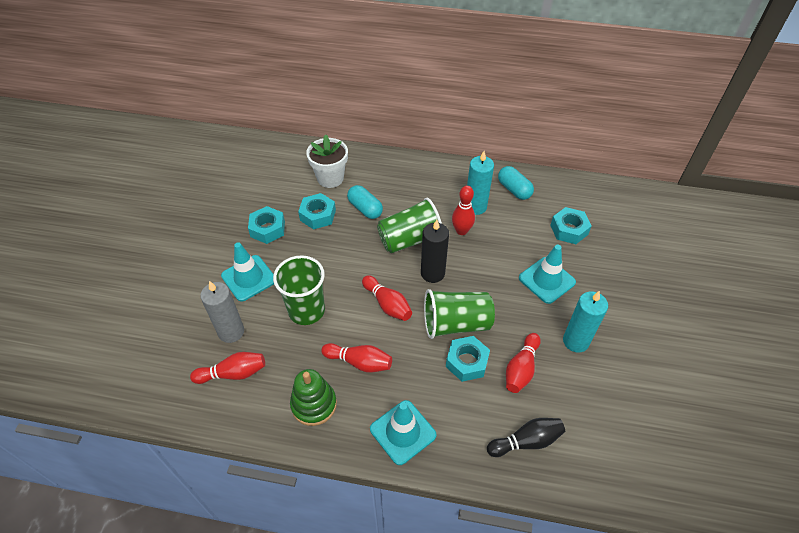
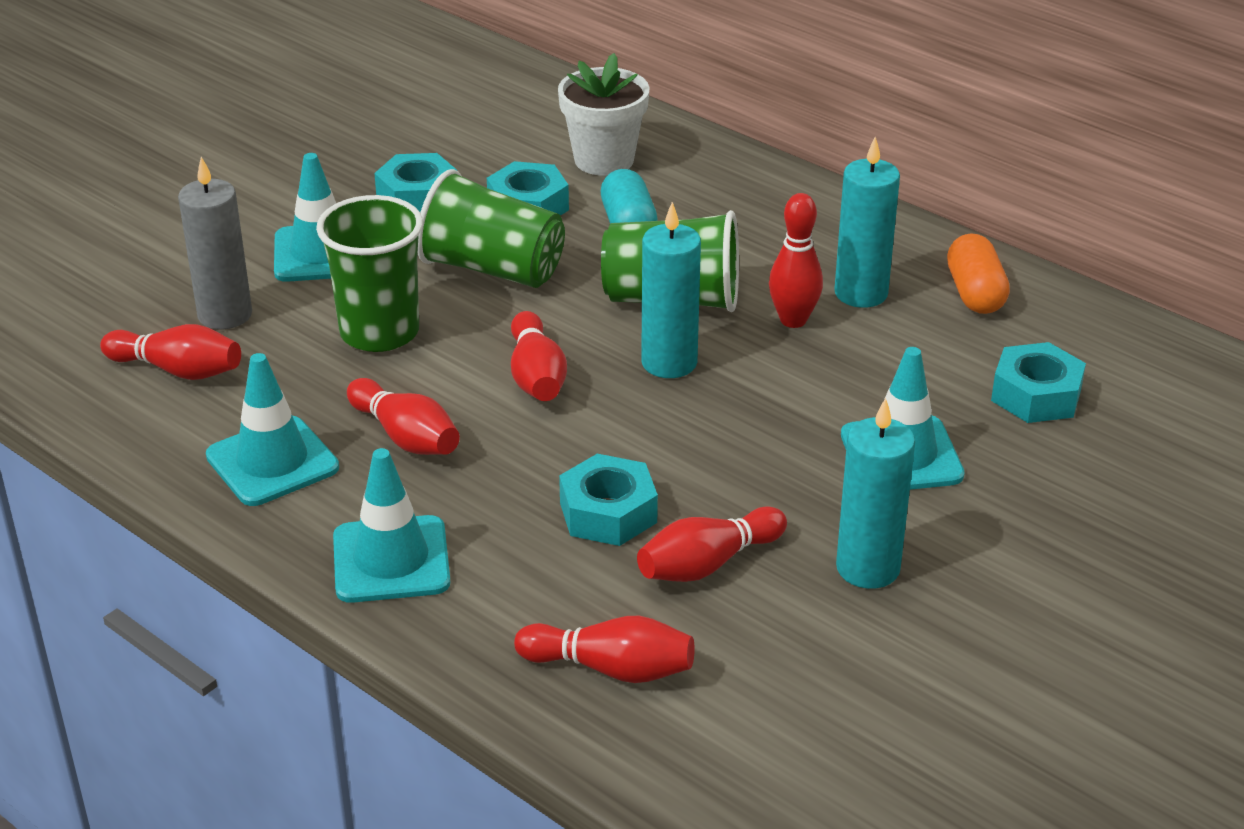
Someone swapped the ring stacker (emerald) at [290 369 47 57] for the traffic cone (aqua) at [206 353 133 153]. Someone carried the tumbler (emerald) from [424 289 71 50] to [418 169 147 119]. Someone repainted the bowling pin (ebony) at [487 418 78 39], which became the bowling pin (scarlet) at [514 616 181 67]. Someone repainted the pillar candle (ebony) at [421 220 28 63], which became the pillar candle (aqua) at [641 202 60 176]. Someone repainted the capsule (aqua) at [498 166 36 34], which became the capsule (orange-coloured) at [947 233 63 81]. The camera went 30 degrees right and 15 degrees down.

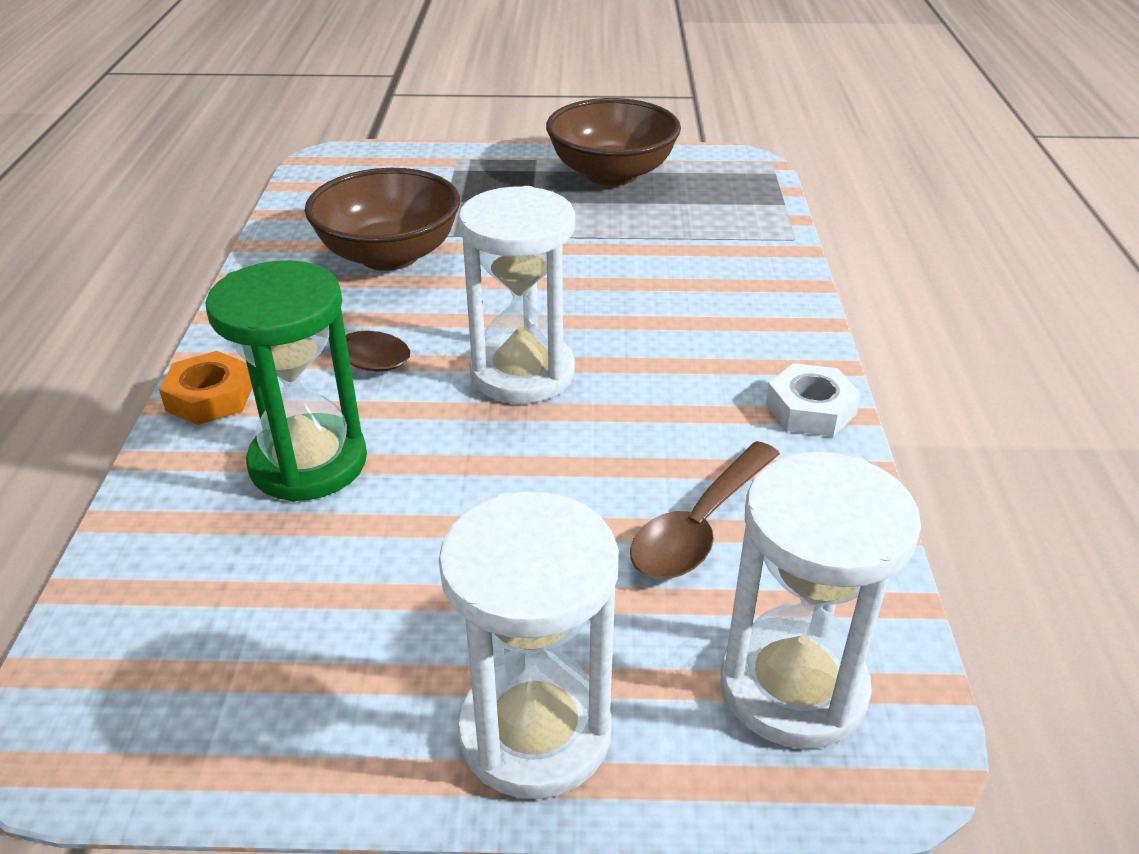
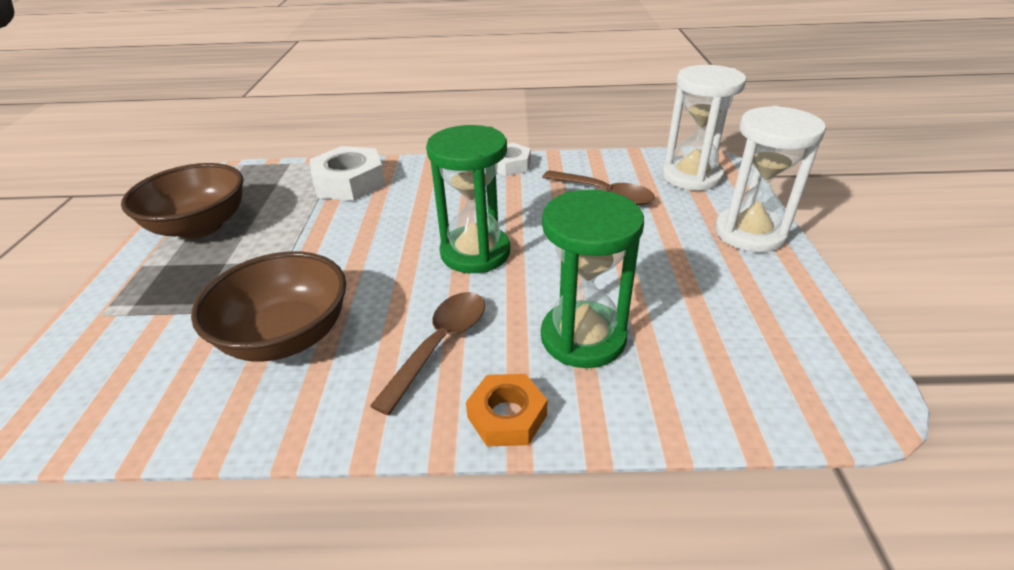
Someone put down the hexagon nut (pure white) at [309 146 77 55]. Someone repainted the sandglass (pure white) at [458 186 117 218], which became the sandglass (emerald) at [426 125 84 148]. The camera went 90 degrees left and 0 degrees up.

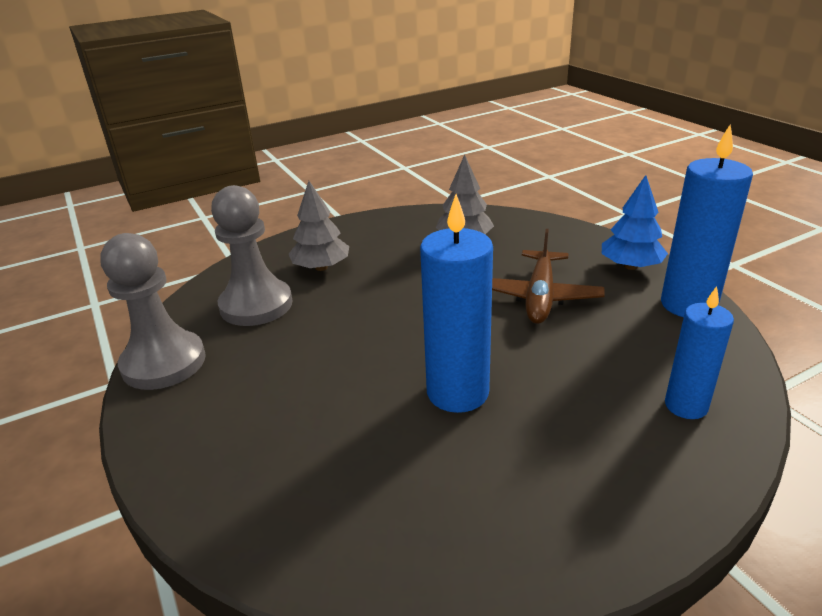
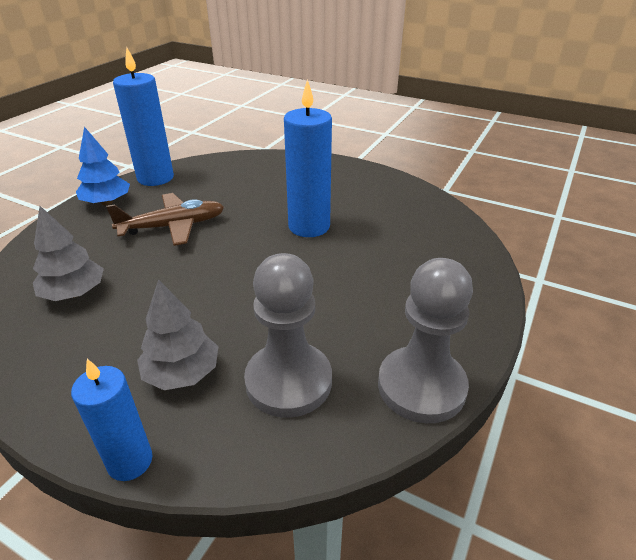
Someone carried the pillar candle (blue) from [665 286 69 133] to [71 359 81 122]. The camera went 125 degrees left and 5 degrees up.

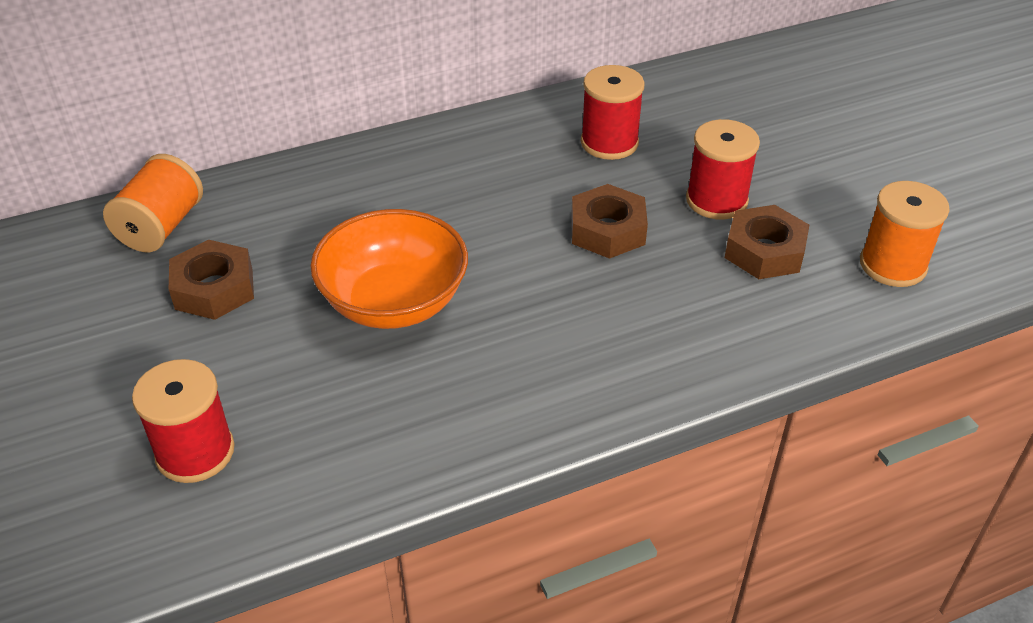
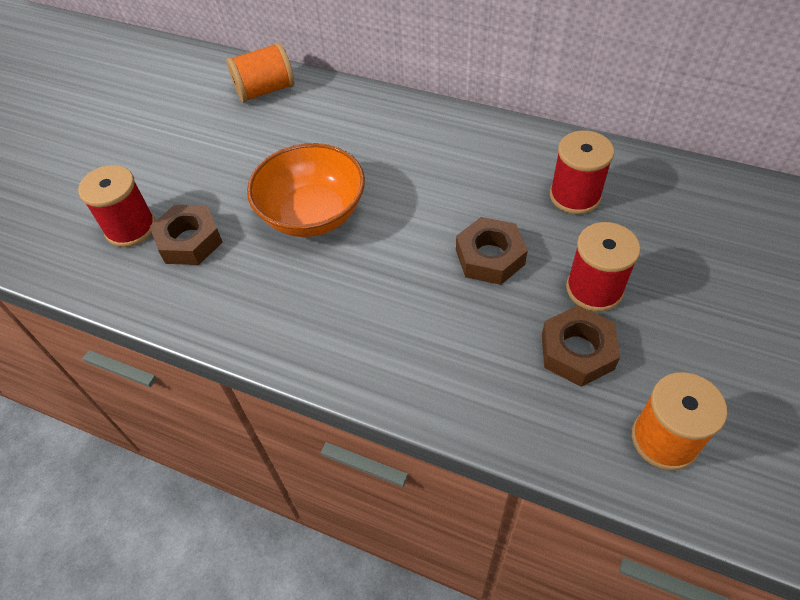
Someone carried the hexagon nut (dark brown) from [169 240 85 80] to [150 205 73 60]. The camera went 50 degrees right and 10 degrees up.

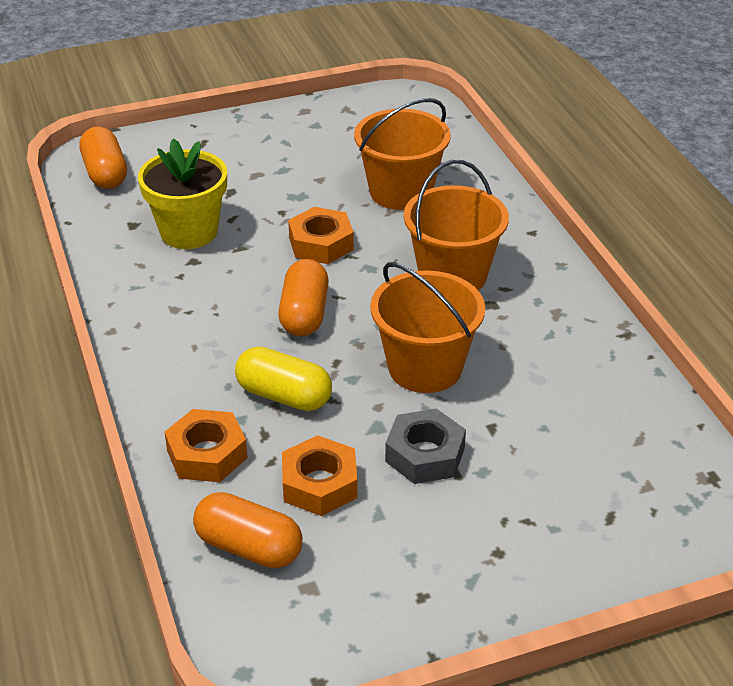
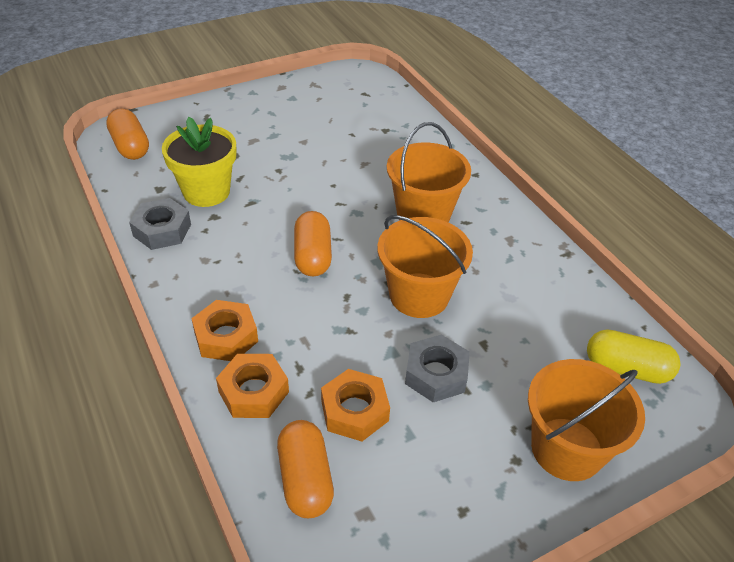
Someone put down the hexagon nut (gray) at [129 198 62 52]. Someone carried the hexagon nut (orange-coloured) from [288 207 66 57] to [191 300 67 61]. Someone rotated the capsule (orange-coloured) at [193 492 109 76] by 60 degrees clockwise. Someone carried the bucket (orange-coloured) from [354 98 97 112] to [528 359 117 122]. Someone carried the capsule (golden) from [235 346 97 65] to [587 329 93 55]. The camera went 10 degrees left and 5 degrees up.

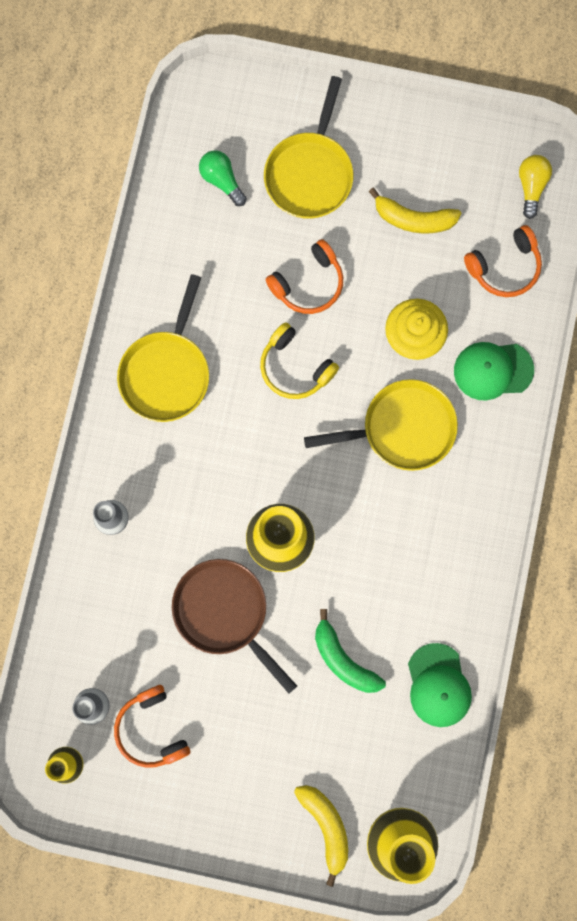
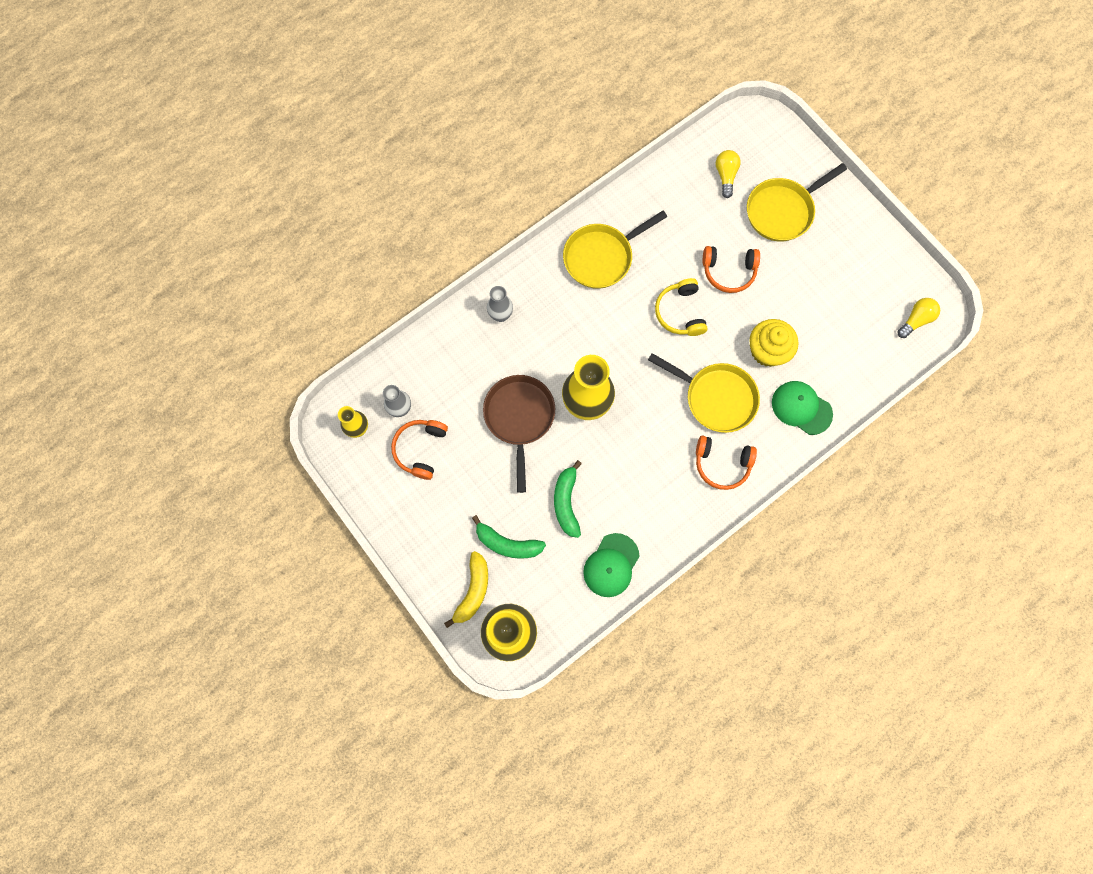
Someone put down the toy banana (emerald) at [472 515 74 44]. Someone carried the over-ear headphones (orange-coloured) from [464 225 78 72] to [696 436 61 54]. Someone repainted the bulb (emerald) at [199 150 48 56], which became the bulb (golden) at [716 150 25 48]. Someone took away the toy banana (golden) at [369 188 93 46]. The camera went 40 degrees right and 5 degrees down.

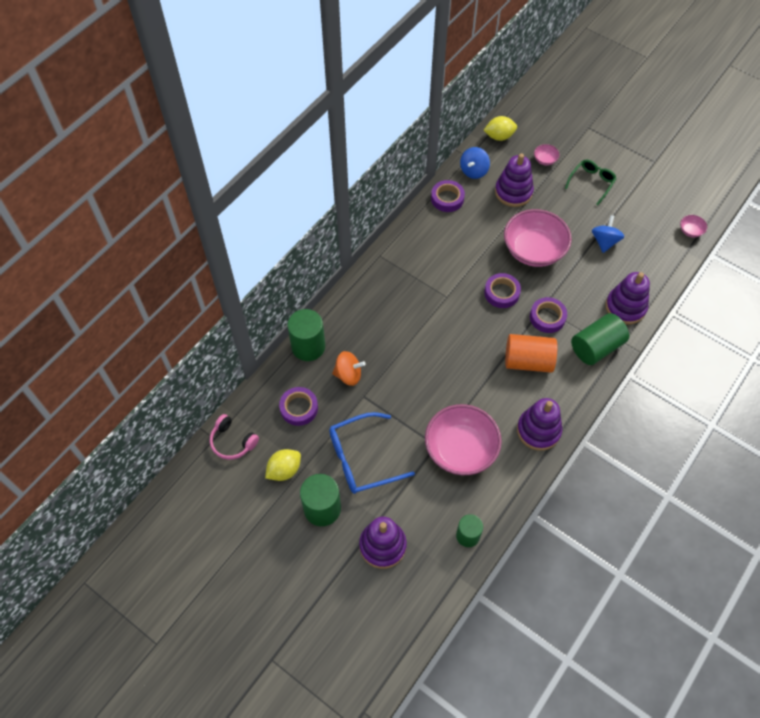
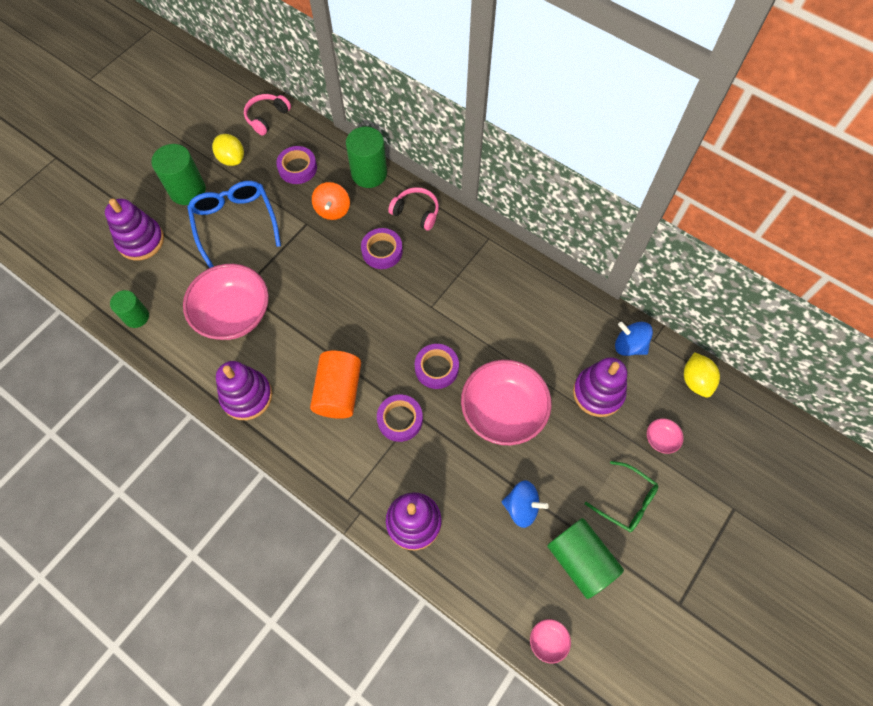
Someone carried the sticky tape (purple) from [431 180 34 32] to [361 228 42 41]. Someone put down the over-ear headphones (rose-pink) at [388 187 51 44]. Someone carried the solid cylinder (emerald) from [571 313 58 52] to [547 518 77 81]. The camera went 90 degrees right and 5 degrees up.

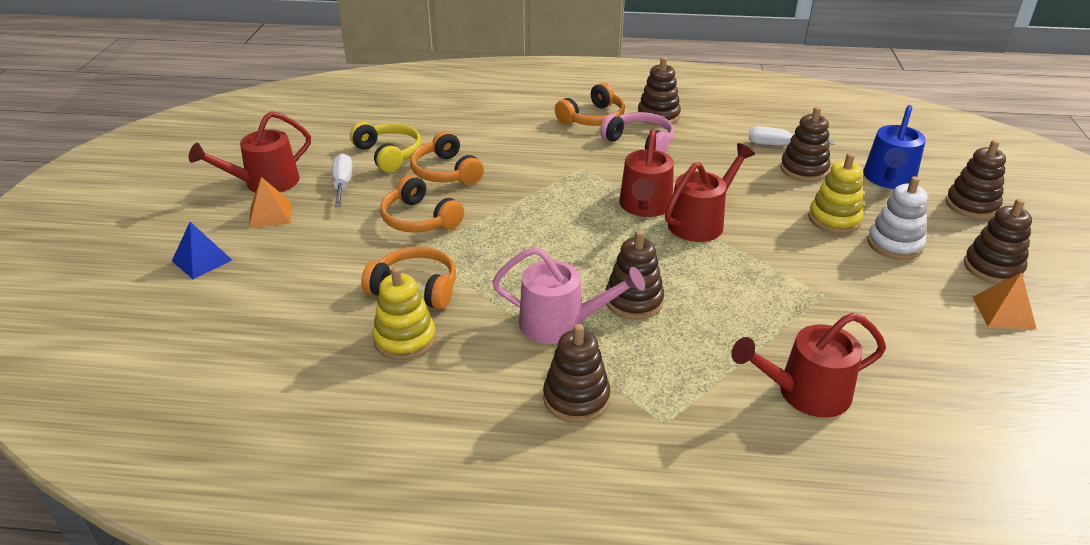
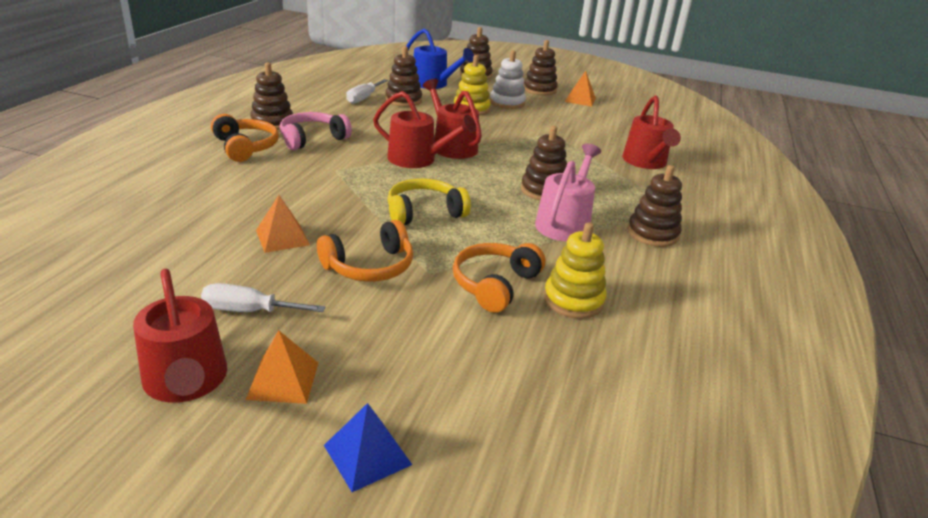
Someone swapped the over-ear headphones (orange-coloured) at [410 131 74 54] for the pyramid shape (orange-coloured) at [256 195 54 58]. Someone carried the over-ear headphones (golden) from [350 122 72 50] to [387 178 84 47]. The camera went 80 degrees left and 5 degrees down.

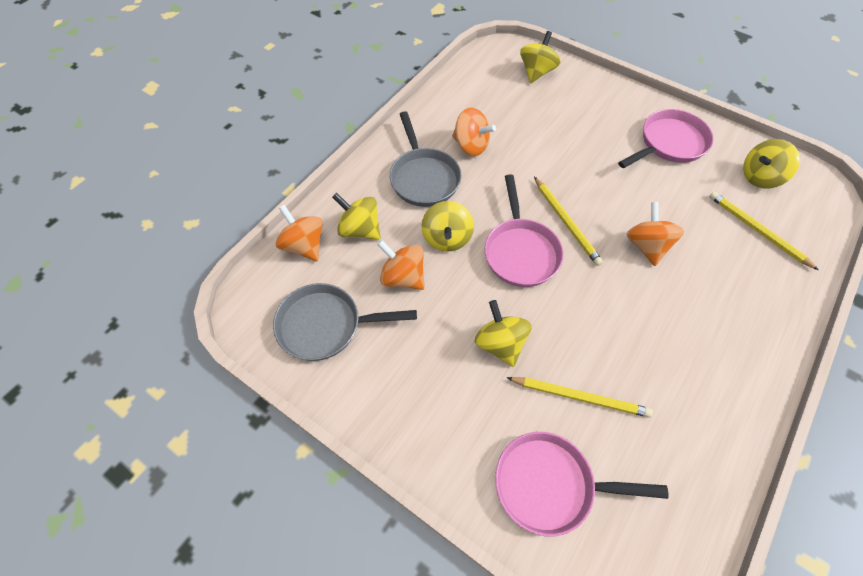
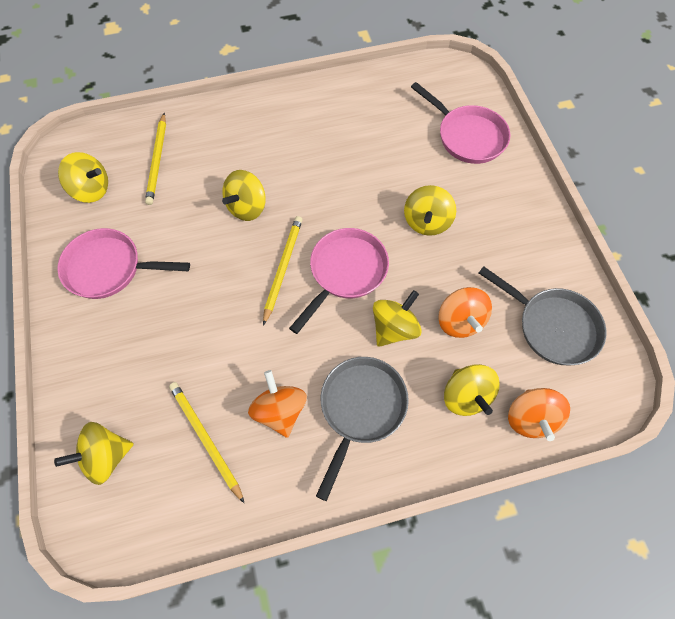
Someone carried the lead pencil (golden) from [506 377 147 41] to [169 382 75 121]. Someone repainted the spinning top (orange-coloured) at [627 202 57 64], which became the spinning top (golden) at [222 170 44 51]. The camera went 140 degrees left and 5 degrees up.

